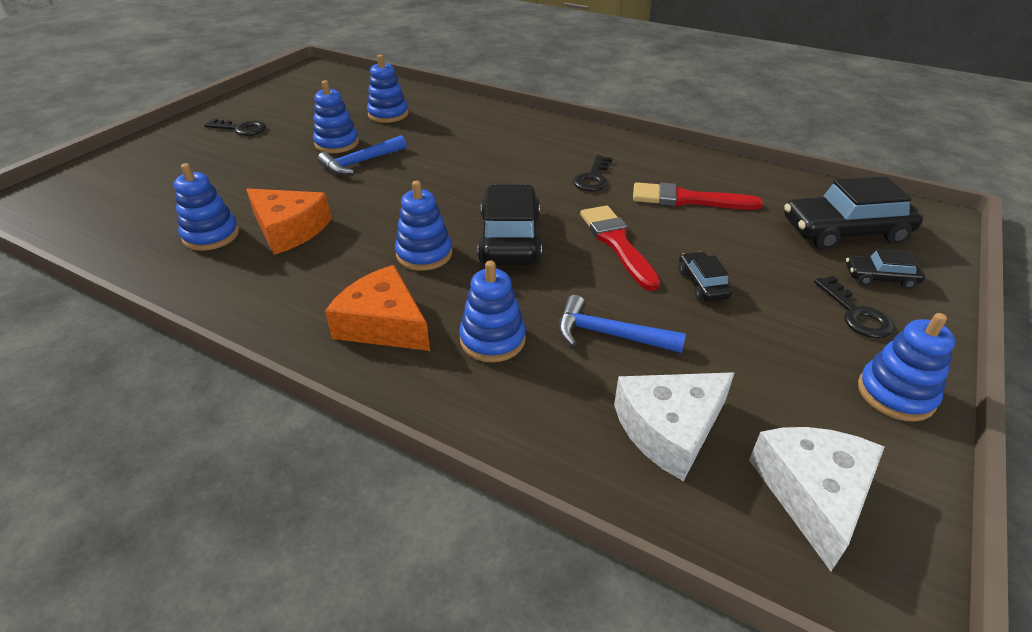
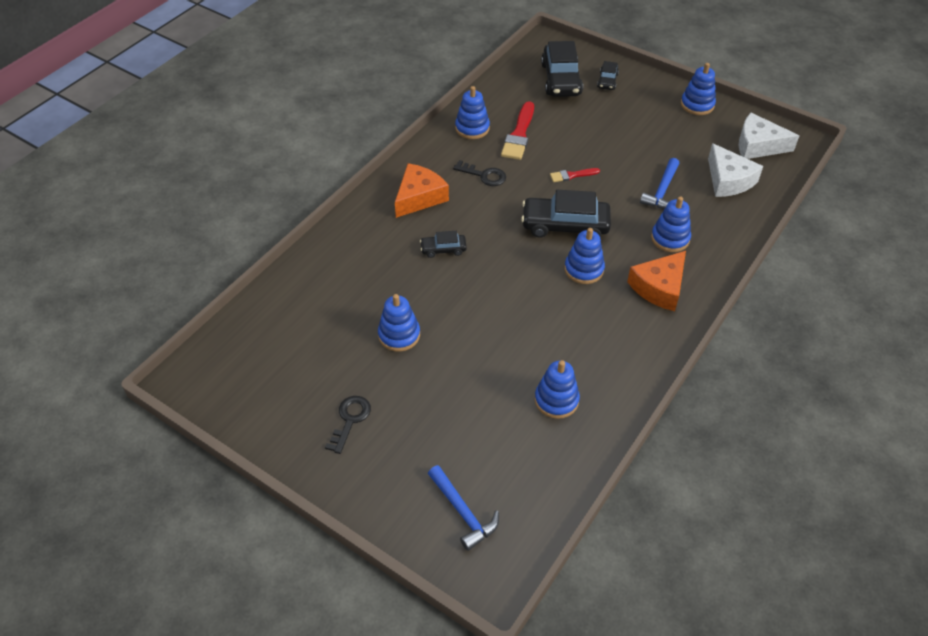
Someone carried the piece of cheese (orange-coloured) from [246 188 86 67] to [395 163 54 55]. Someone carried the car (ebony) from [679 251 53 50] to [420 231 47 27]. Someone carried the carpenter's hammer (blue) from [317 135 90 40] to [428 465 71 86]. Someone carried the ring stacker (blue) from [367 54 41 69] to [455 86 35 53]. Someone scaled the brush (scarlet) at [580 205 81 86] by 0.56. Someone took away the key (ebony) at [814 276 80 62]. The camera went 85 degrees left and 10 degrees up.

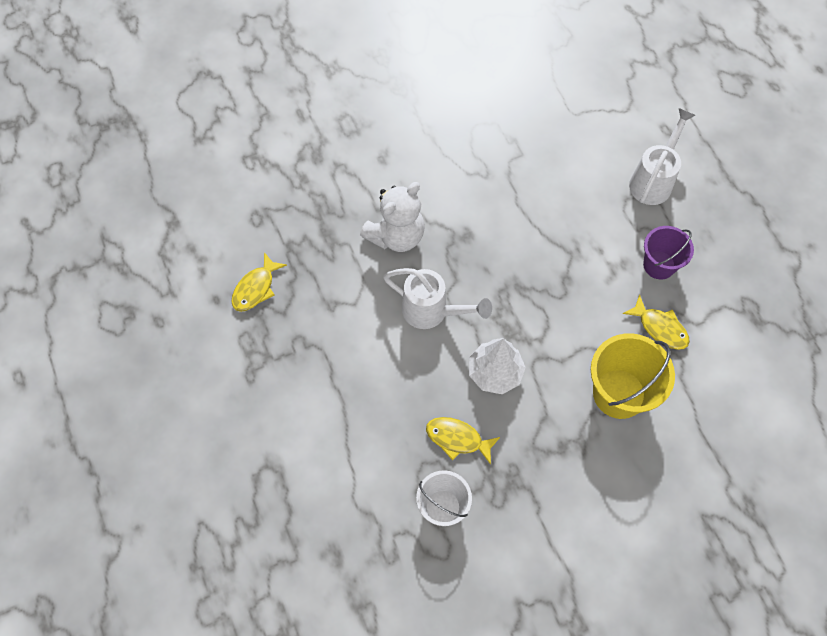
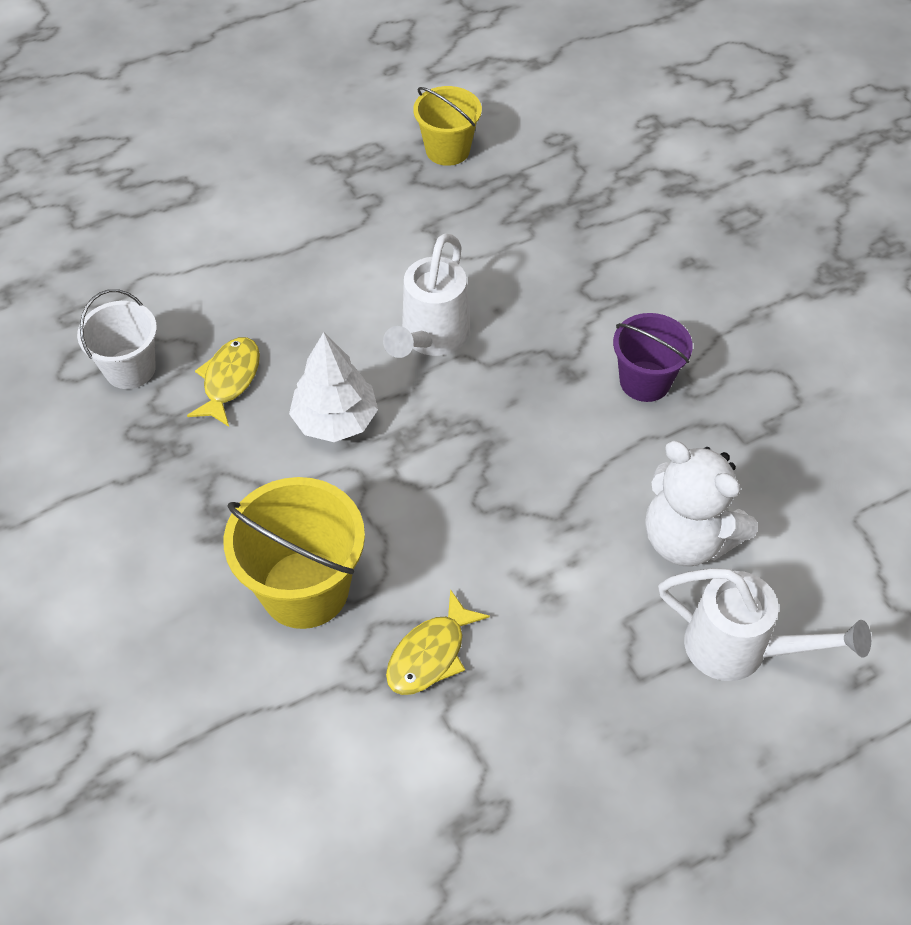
Someone swapped the fish figure (golden) at [231 252 56 60] for the bucket (golden) at [413 86 69 80]. Someone carried the bucket (purple) from [643 226 51 53] to [613 313 80 89]. Someone carried the teddy bear (pure white) from [360 182 65 70] to [645 441 113 125]. The camera went 85 degrees right and 10 degrees down.

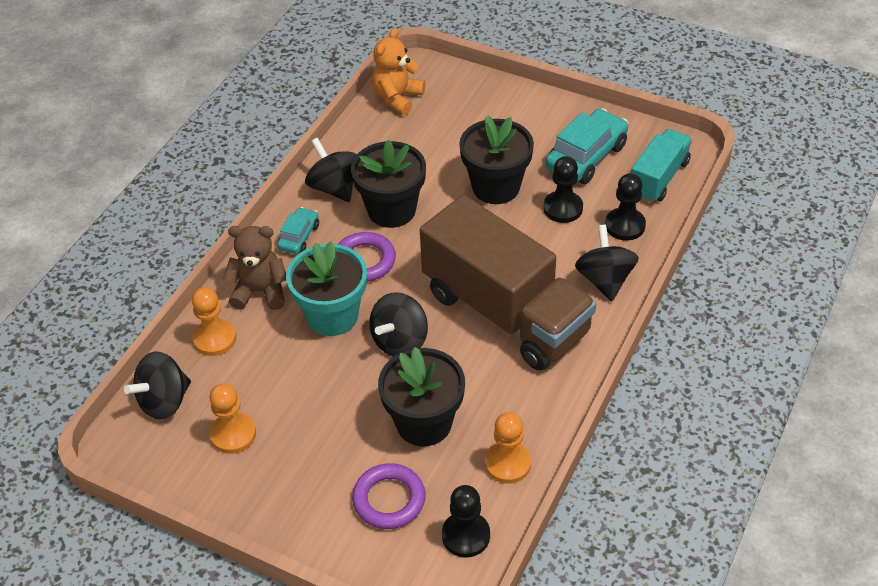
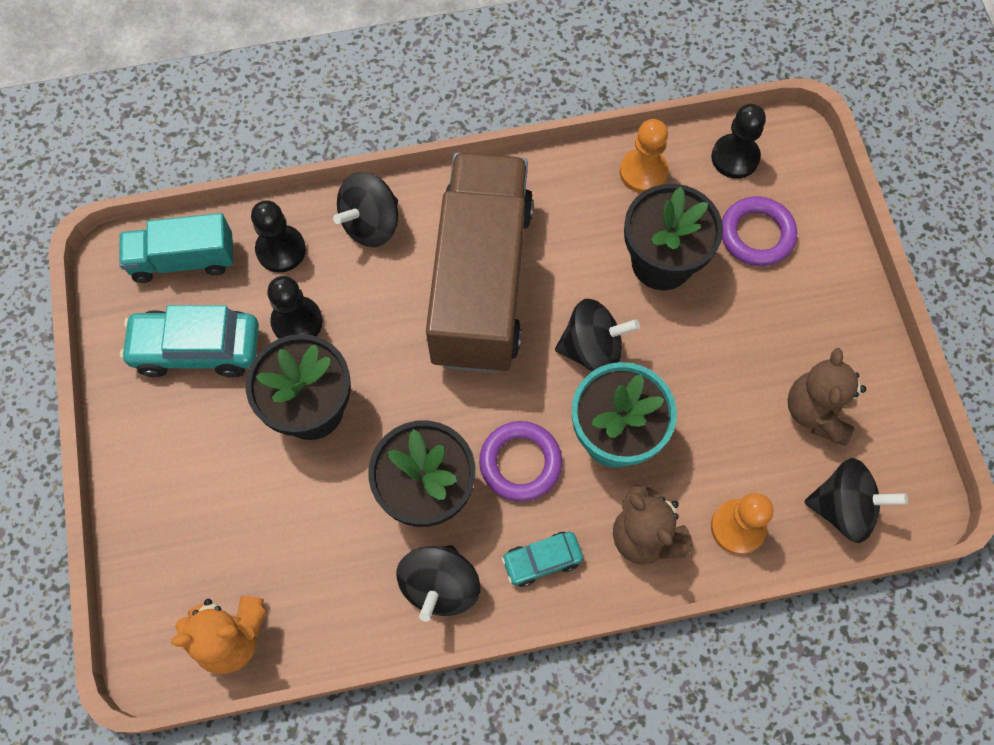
Someone swapped the chess pawn (orange-coloured) at [209 383 47 71] for the teddy bear (dark brown) at [787 348 79 98]. The camera went 130 degrees left and 20 degrees up.

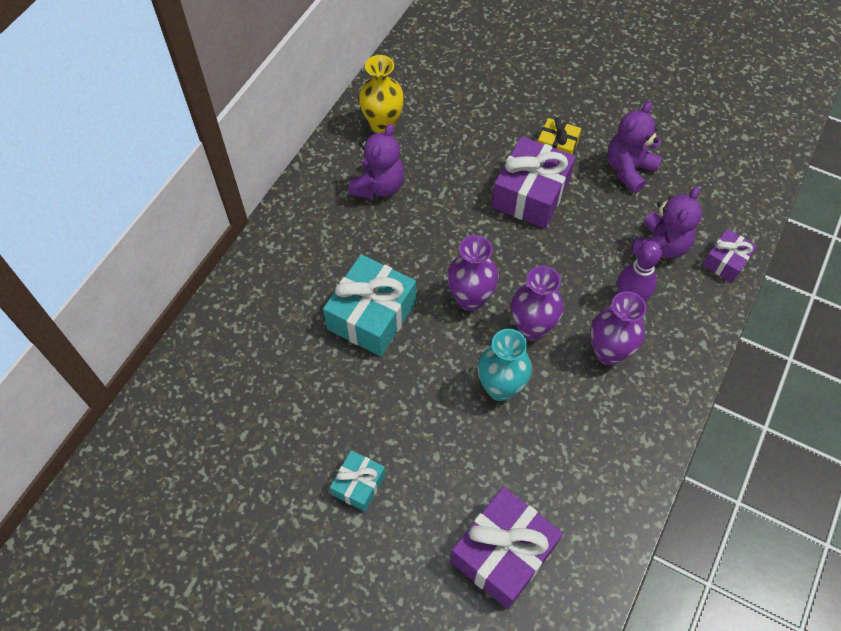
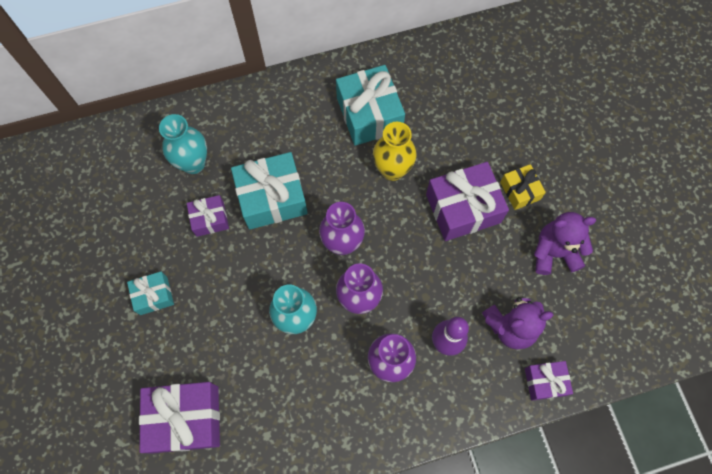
Someone put down the vase (aqua) at [159 114 48 60]. Someone put down the wrapped gift (purple) at [187 195 42 42]. Someone swapped the teddy bear (purple) at [348 124 56 75] for the wrapped gift (aqua) at [336 65 69 81]. Someone carried the vase (golden) from [359 55 45 78] to [373 122 44 59]. The camera went 45 degrees right and 10 degrees up.

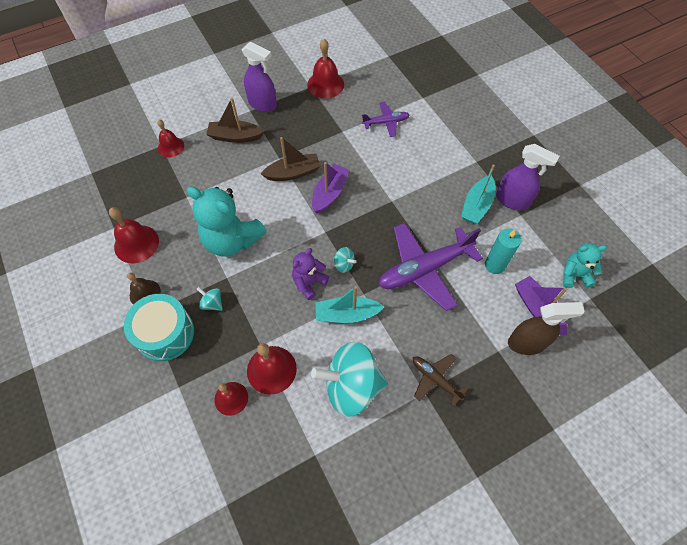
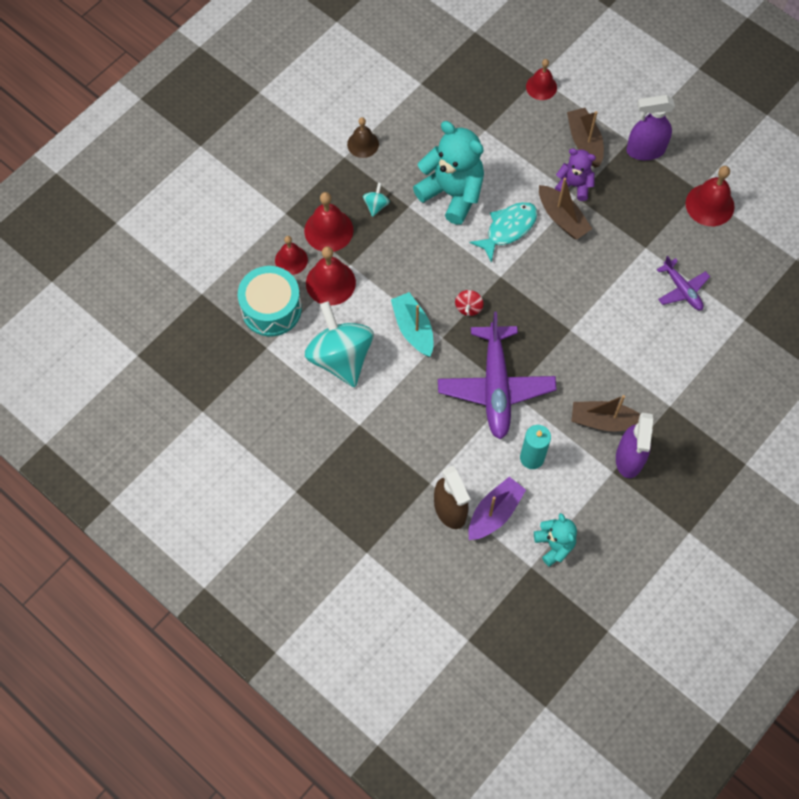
Someone carried the snare drum (aqua) from [124 294 70 67] to [238 266 64 70]. Someone carried the school bell (scarlet) from [109 207 50 56] to [304 192 49 60]. Someone rotated the teddy bear (aqua) at [187 186 80 71] by 120 degrees clockwise. Someone rotated the plane (purple) at [379 223 104 88] by 135 degrees counterclockwise. Someone repainted the spinning top (aqua) at [333 247 24 26], which became the spinning top (scarlet) at [455 290 28 26]. Someone put down the fish figure (aqua) at [470 202 67 61]. Someone carried the teddy bear (purple) from [292 248 37 52] to [555 148 41 53]. Someone repainted the boat (aqua) at [461 165 34 59], which became the boat (dark brown) at [571 395 69 36]. Someone rotated the spray bottle (purple) at [242 41 35 71] by 75 degrees clockwise. Someone took away the boat (purple) at [312 162 37 52]. Someone took away the plane (dark brown) at [413 354 55 53]. The camera went 70 degrees right and 5 degrees up.

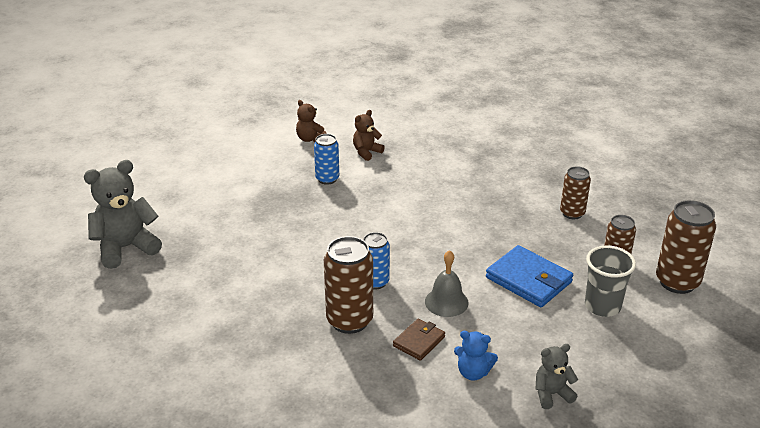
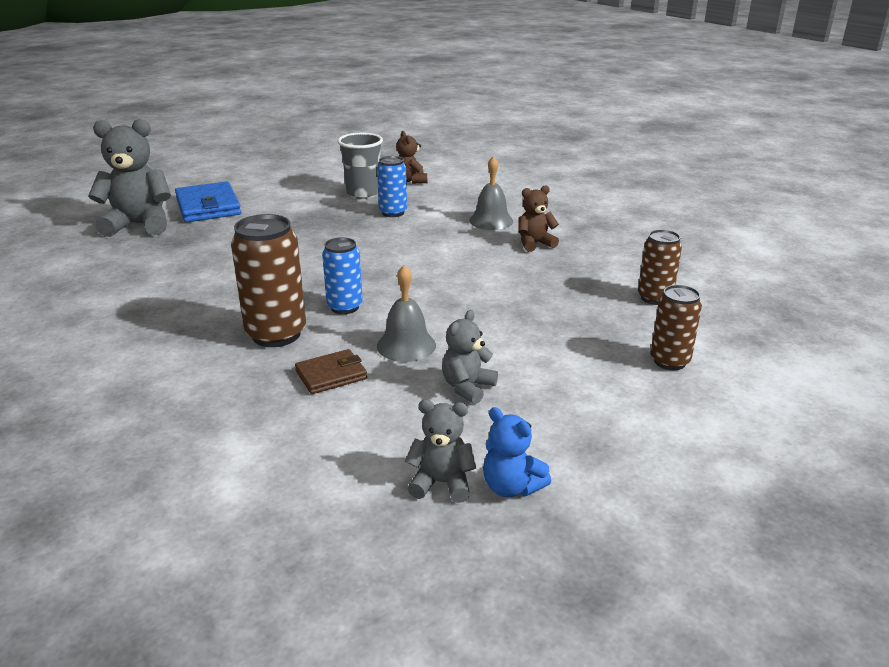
Someone carried the card wallet (blue) from [486 245 87 62] to [175 181 66 41]. Someone carried the tumbler (gray) from [585 245 51 72] to [338 133 45 66]. Someone put down the teddy bear (gray) at [442 310 56 94]. Someone put down the school bell (gray) at [469 156 44 74]. Someone carried the teddy bear (blue) from [454 331 44 50] to [483 407 68 90]. Someone carried the teddy bear (dark brown) from [353 110 32 51] to [518 185 41 67]. Someone took away the can (dark brown) at [656 200 60 94]. The camera went 25 degrees right and 5 degrees down.

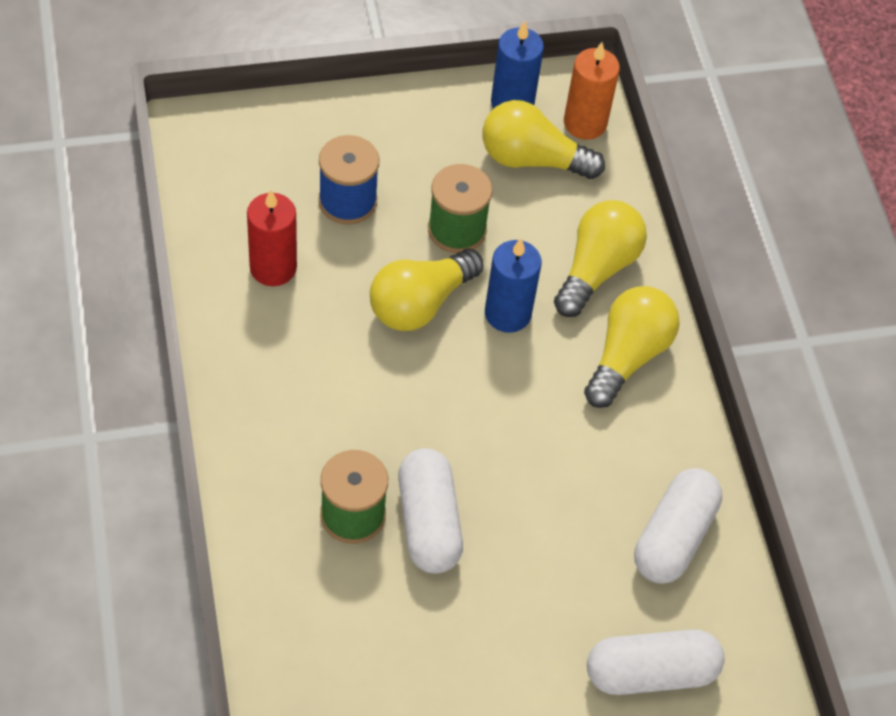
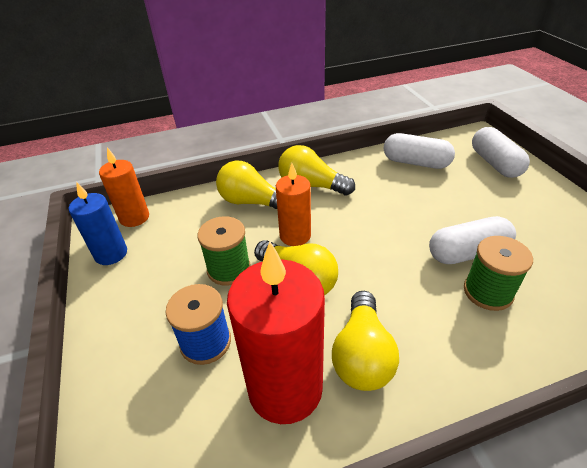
Someone scaled the pillar candle (scarlet) at [247 190 50 96] by 1.70. Someone repainted the pillar candle (blue) at [485 238 57 95], which became the pillar candle (orange-coloured) at [276 163 35 83]. Someone carried the bulb (golden) from [482 100 123 79] to [332 291 67 100]. The camera went 90 degrees left and 15 degrees down.

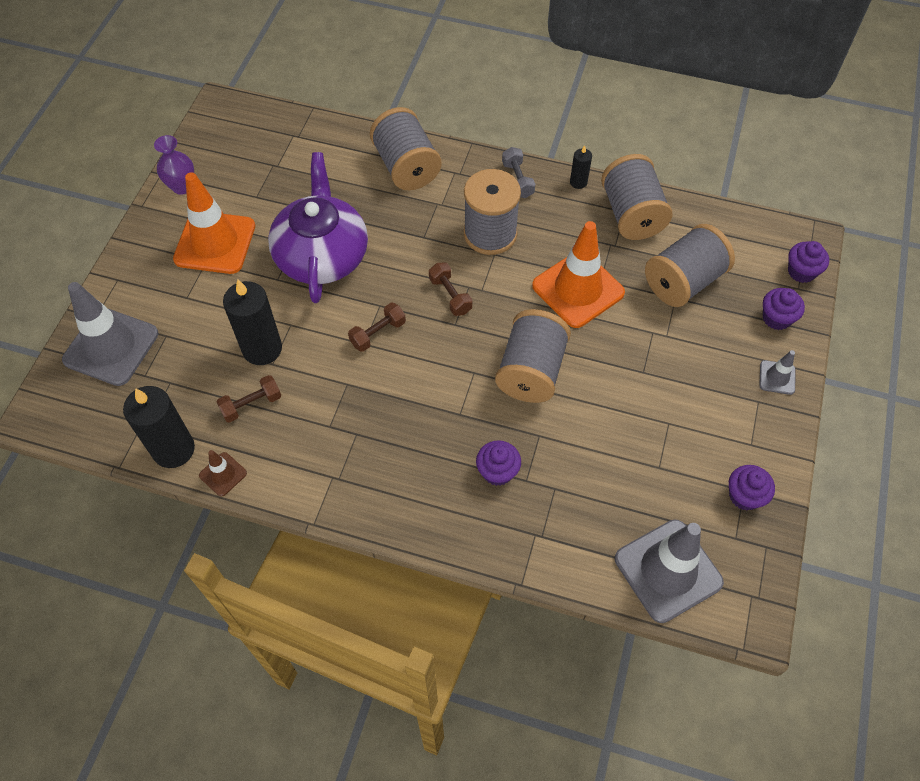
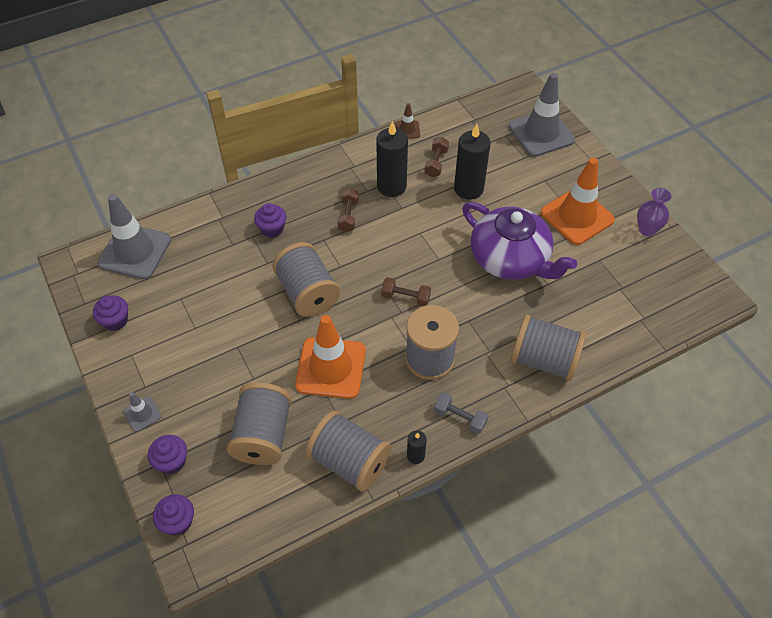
Someone carried the free weight (dark brown) from [348 303 58 49] to [337 188 22 44]. Someone carried the pillar candle (ebony) from [123 386 72 82] to [376 121 32 76]. The camera went 135 degrees right and 5 degrees down.

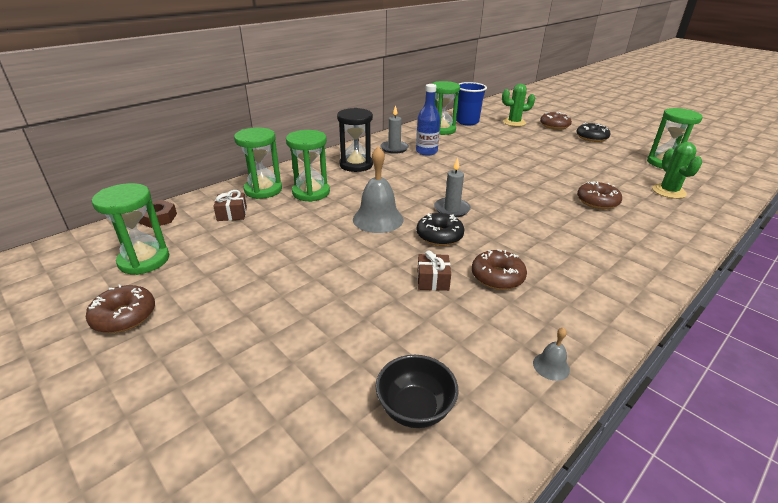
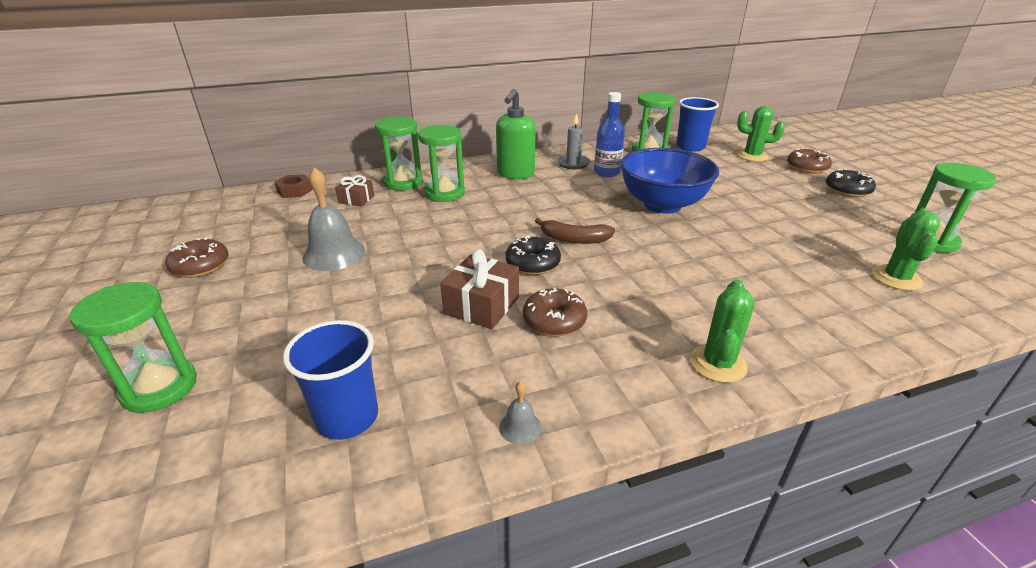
Someone carried the sandglass (emerald) from [92 183 77 92] to [70 282 127 131]. Someone swapped the bowl (ebony) at [376 355 82 73] for the tumbler (blue) at [283 320 95 120]. Someone carried the school bell (gray) from [353 146 51 87] to [302 167 63 104]. Someone scaled the wrapped gift (dark brown) at [418 250 33 41] by 1.60. Someone swapped the sandglass (ebony) at [337 108 36 64] for the soap dispenser (emerald) at [496 89 40 90]. Someone swapped the pillar candle (gray) at [434 158 37 59] for the toy banana (dark brown) at [535 218 80 26]. Someone put down the bowl (blue) at [621 148 98 66]. Someone put down the cactus (emerald) at [690 280 65 103]. Someone took away the doughnut (dark brown) at [577 181 45 28]. The camera went 25 degrees right and 0 degrees up.

